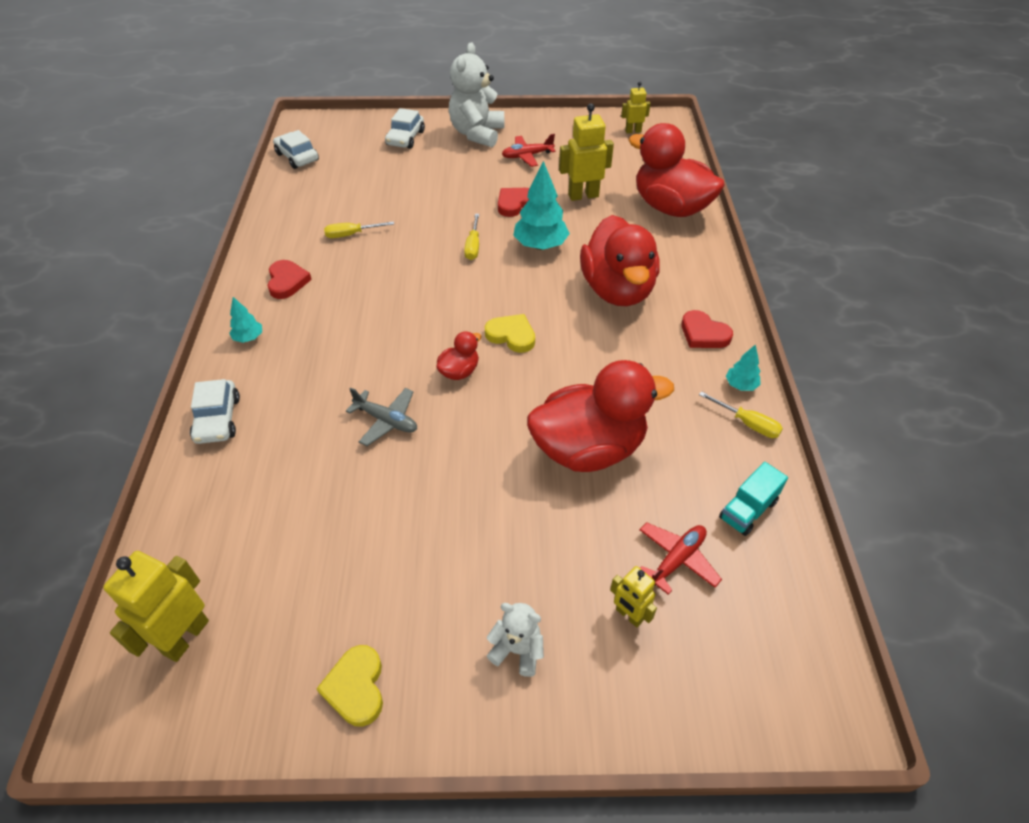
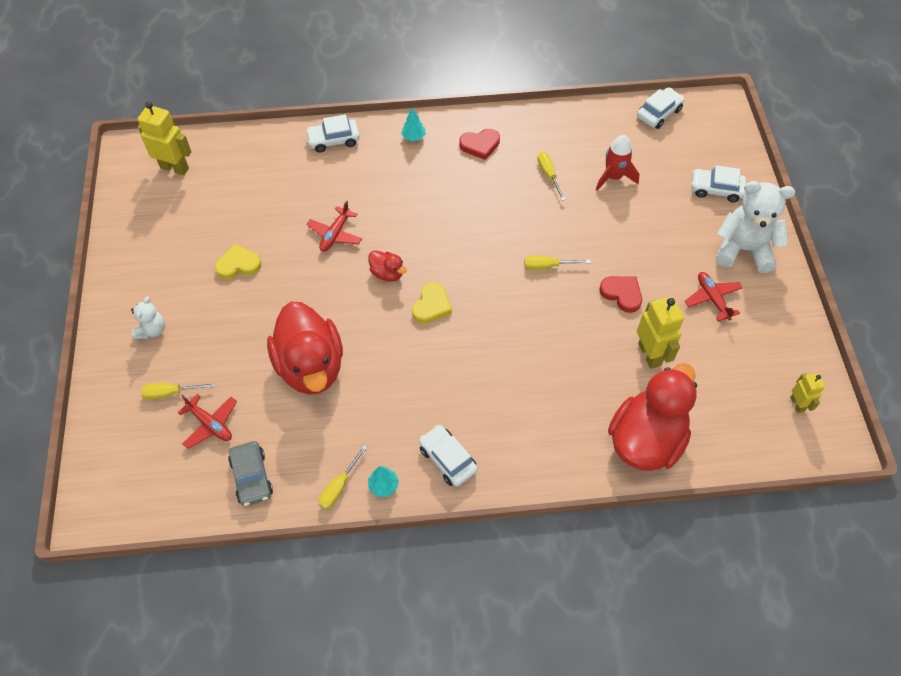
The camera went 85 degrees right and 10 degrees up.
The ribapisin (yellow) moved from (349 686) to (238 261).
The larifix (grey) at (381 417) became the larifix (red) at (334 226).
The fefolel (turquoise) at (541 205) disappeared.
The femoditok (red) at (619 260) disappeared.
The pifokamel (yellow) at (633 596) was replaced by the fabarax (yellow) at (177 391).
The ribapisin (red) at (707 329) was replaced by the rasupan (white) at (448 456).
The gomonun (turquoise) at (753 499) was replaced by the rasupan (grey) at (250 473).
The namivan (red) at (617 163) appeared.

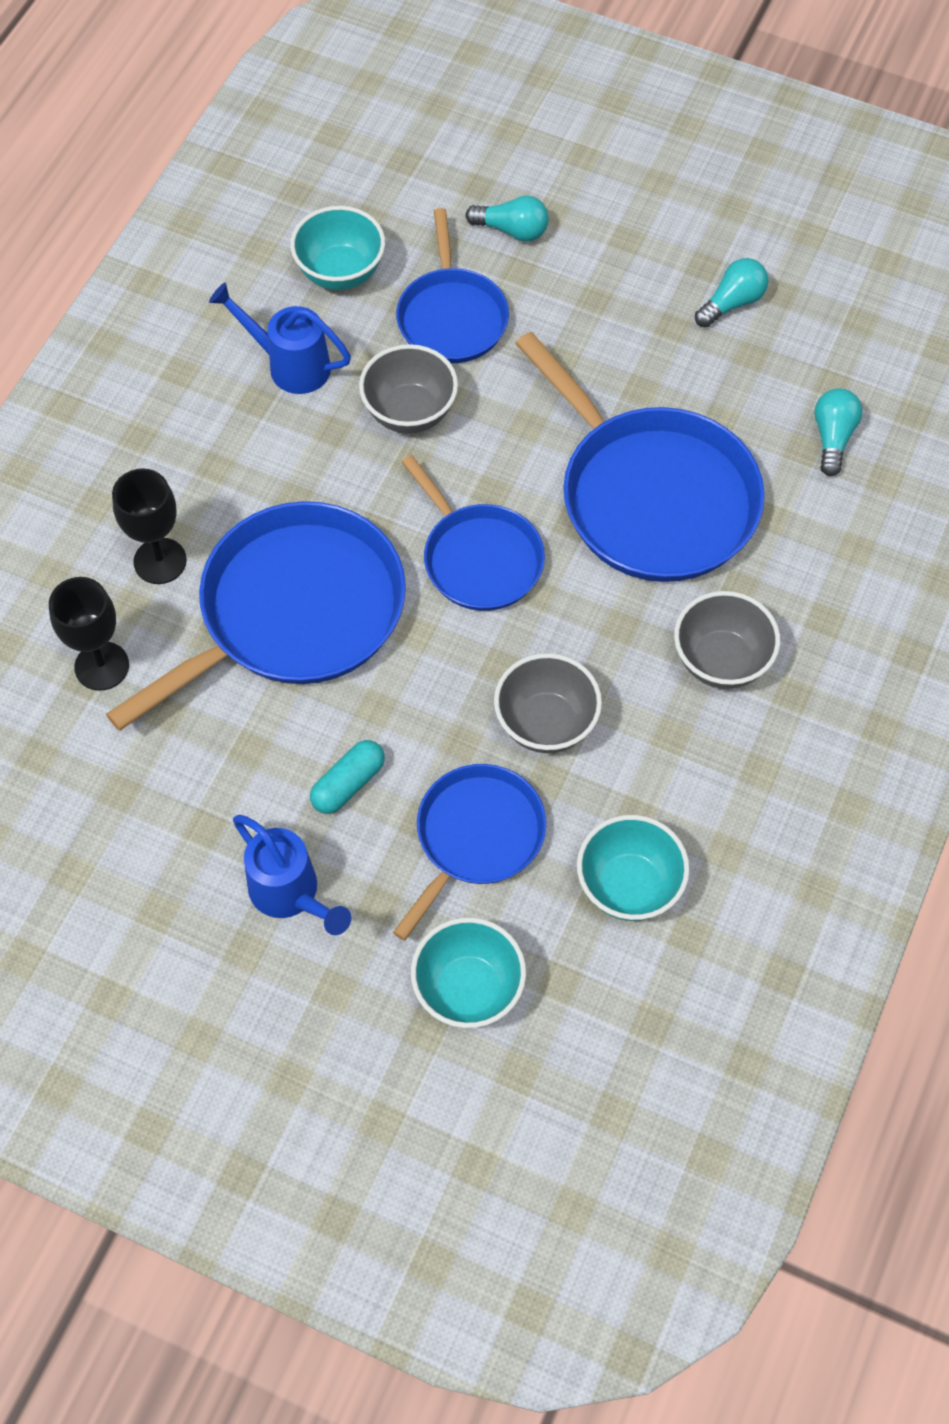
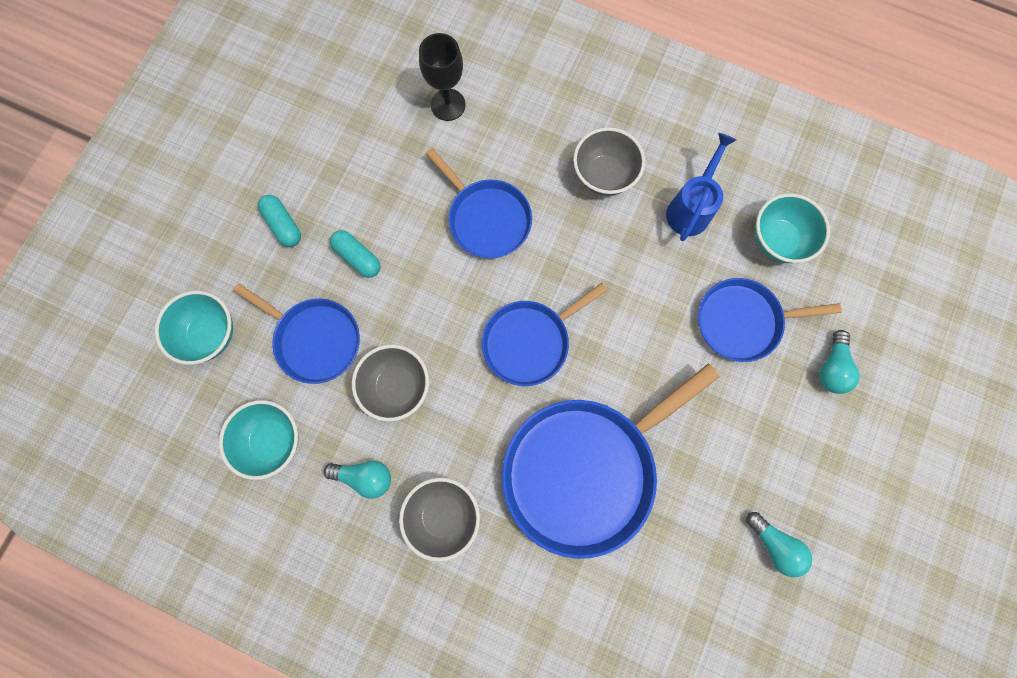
The camera went 90 degrees right and 15 degrees up.
The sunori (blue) at (256 616) changed to 0.60 times the size.
The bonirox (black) at (149 526) disappeared.
The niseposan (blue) at (292 875) was replaced by the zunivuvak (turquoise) at (279 221).
The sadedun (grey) moved from (408 389) to (609 161).
The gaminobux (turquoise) moved from (838 432) to (357 480).

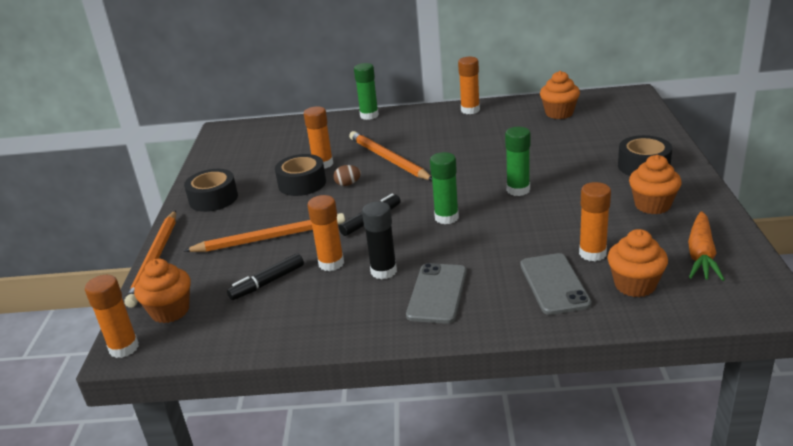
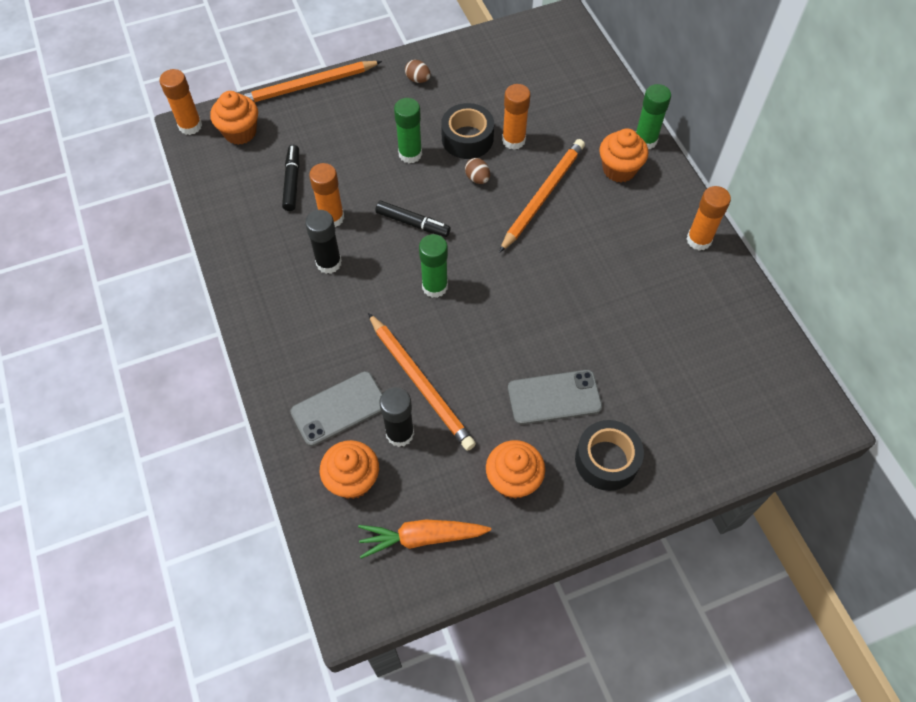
The camera went 65 degrees right and 30 degrees up.
The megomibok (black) at (211 190) was replaced by the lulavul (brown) at (418 71).
The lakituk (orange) moved from (264 232) to (422 382).
The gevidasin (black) at (265 276) turned 60 degrees clockwise.
The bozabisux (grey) moved from (436 293) to (555 397).
The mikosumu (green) moved from (517 161) to (408 130).
The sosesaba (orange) moved from (560 95) to (623 156).
The mikosumu (orange) at (595 221) became the mikosumu (black) at (397 417).

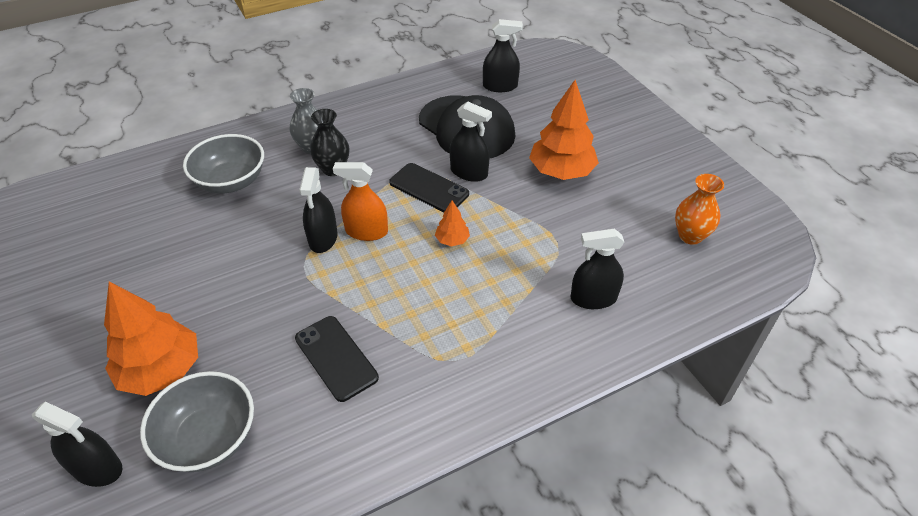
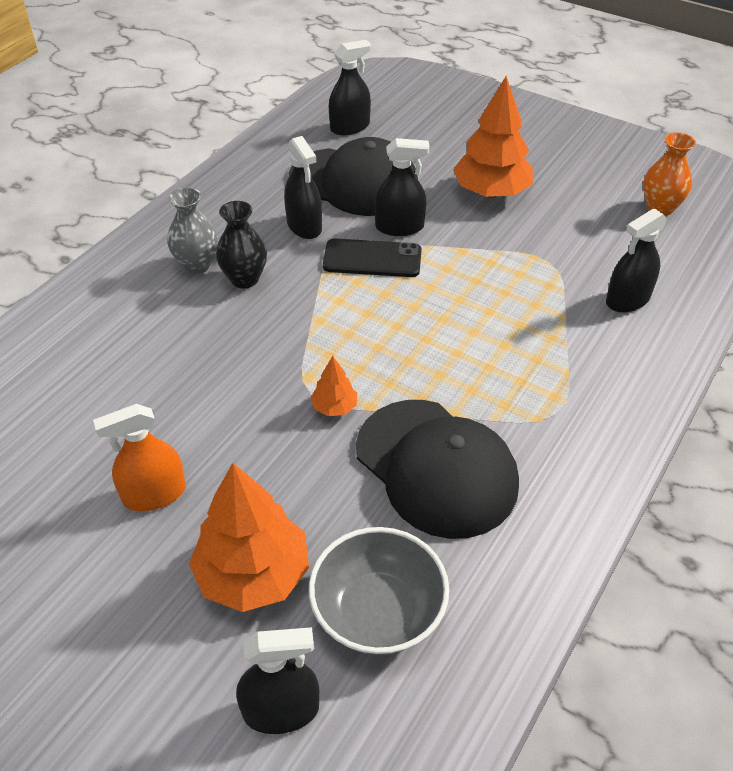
The camera went 30 degrees left and 0 degrees up.
The sadedun (grey) at (223 163) disappeared.
The bozabisux (black) at (337 359) was replaced by the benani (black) at (437 469).
The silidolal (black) moved from (318 210) to (303 187).
The silidolal (orange) moved from (360 201) to (139 457).
The fefolel (orange) moved from (452 223) to (333 386).

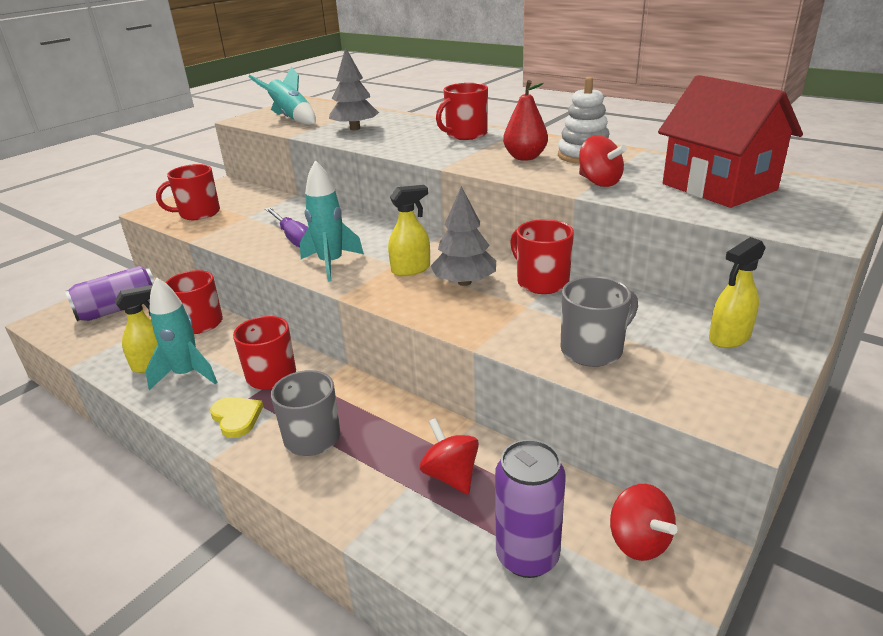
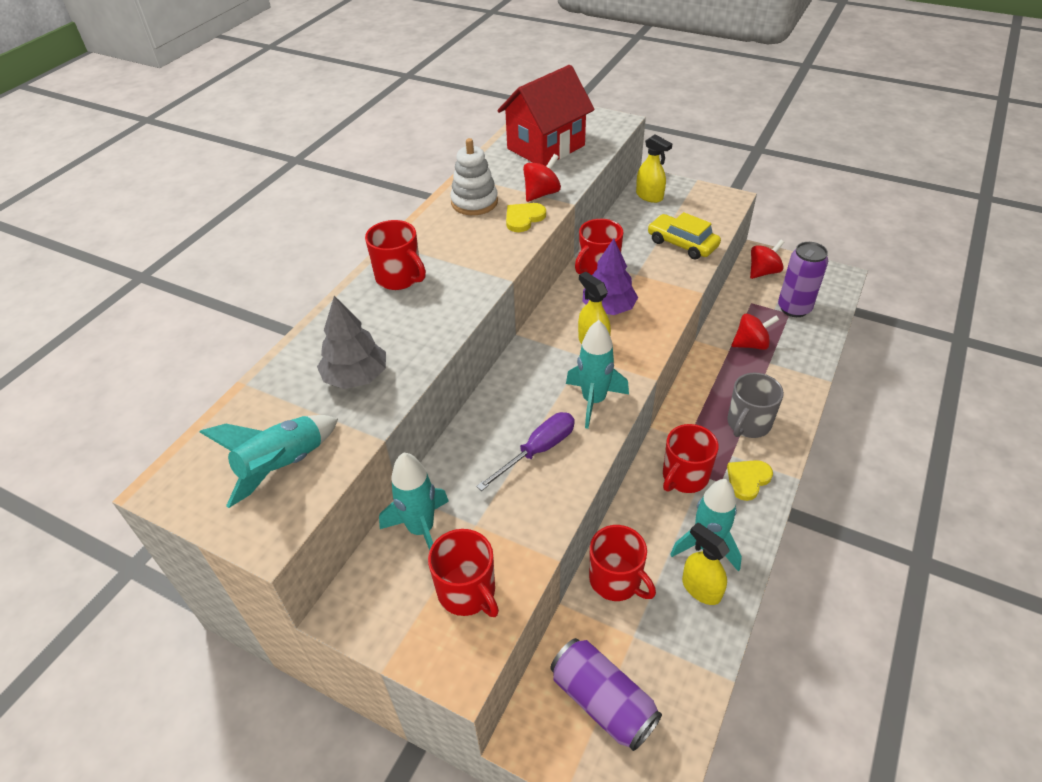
The camera went 100 degrees left and 15 degrees up.
The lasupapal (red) at (449 456) turned 150 degrees counterclockwise.
The fefolel (grey) at (463 236) became the fefolel (purple) at (610 276).
The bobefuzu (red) at (525 120) disappeared.
The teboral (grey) at (599 321) was replaced by the rasupan (yellow) at (684 235).
The namivan (turquoise) at (414 502) appeared.
The ribapisin (yellow) at (526 217) appeared.

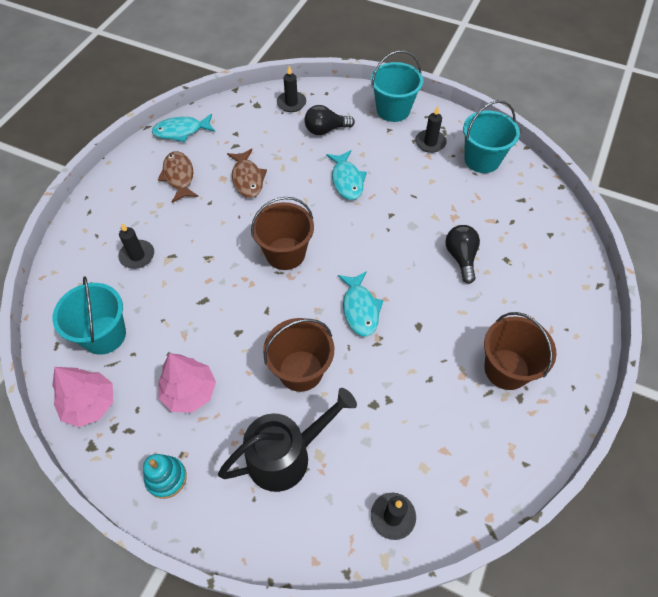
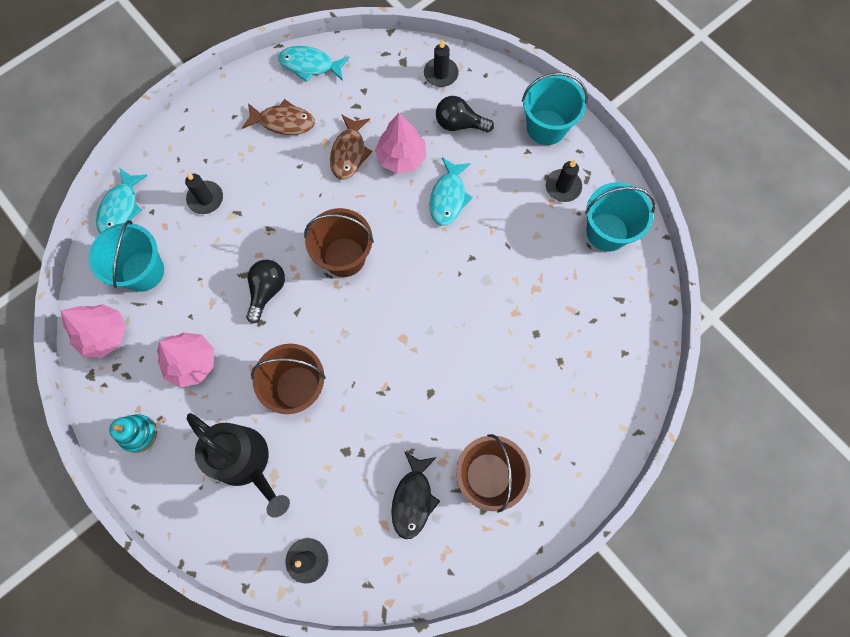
The camera went 25 degrees right and 15 degrees up.
The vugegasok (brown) at (178 177) turned 90 degrees clockwise.
The niseposan (black) at (287 440) turned 45 degrees clockwise.
The vugegasok (turquoise) moved from (361 304) to (122 200).
The gaminobux (black) moved from (462 254) to (265 292).
The fefolel (pink) at (400 143) appeared.
The vugegasok (black) at (415 495) appeared.

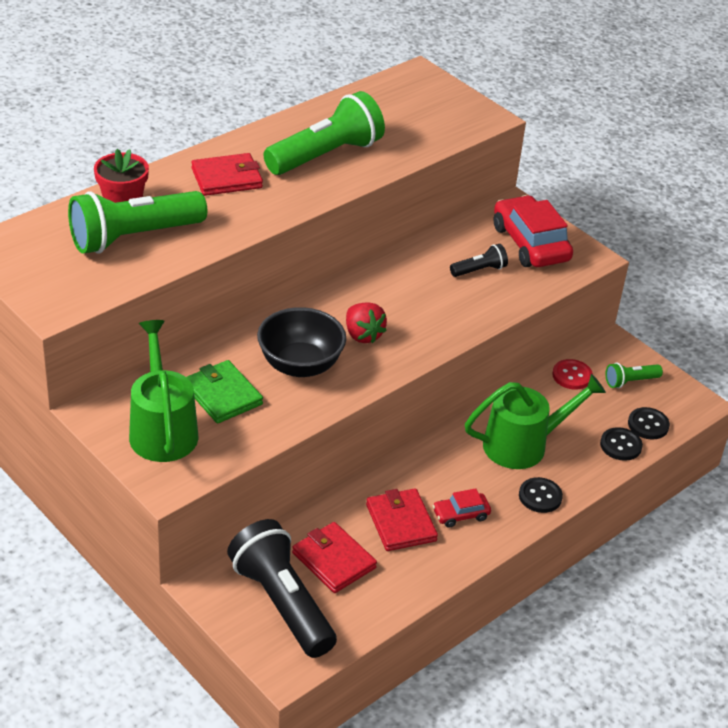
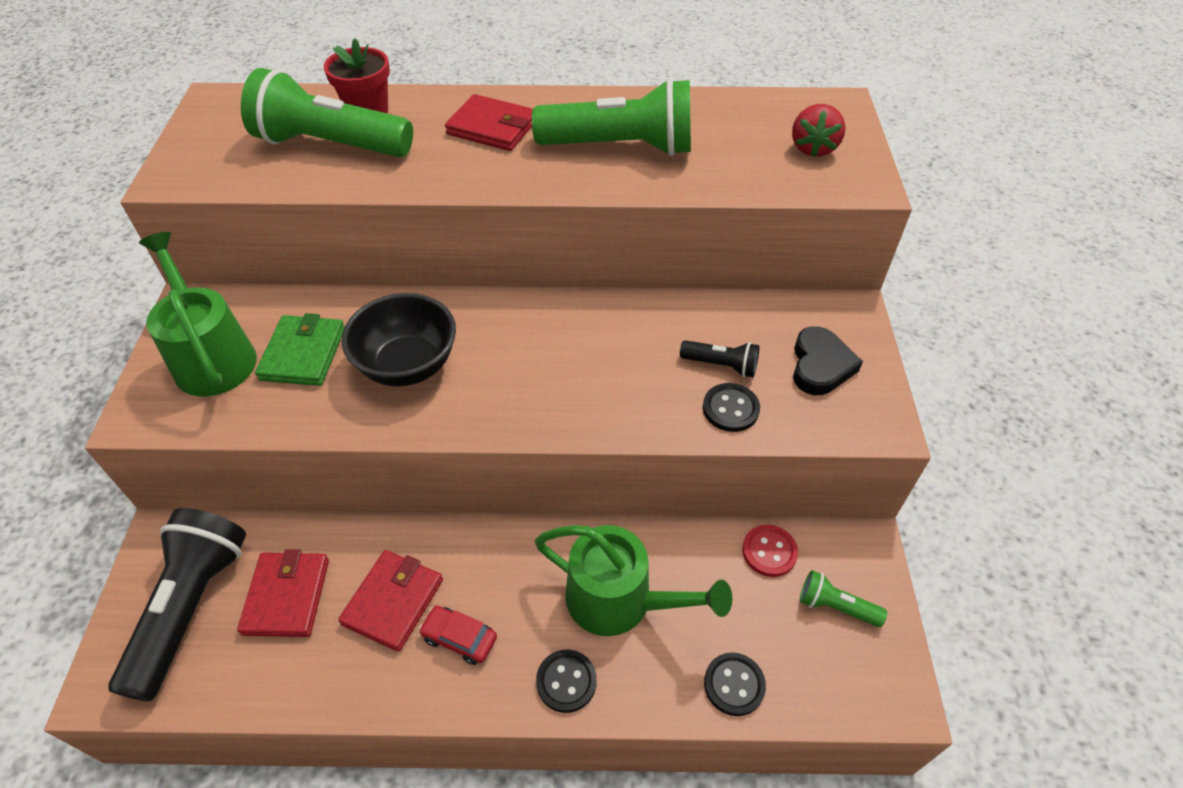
The camera went 45 degrees right and 10 degrees up.
The niseposan (green) at (163 391) turned 60 degrees counterclockwise.
The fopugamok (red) moved from (366 323) to (818 130).
The rasupan (red) at (533 231) was replaced by the ribapisin (black) at (828 360).
The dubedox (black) moved from (649 423) to (731 407).

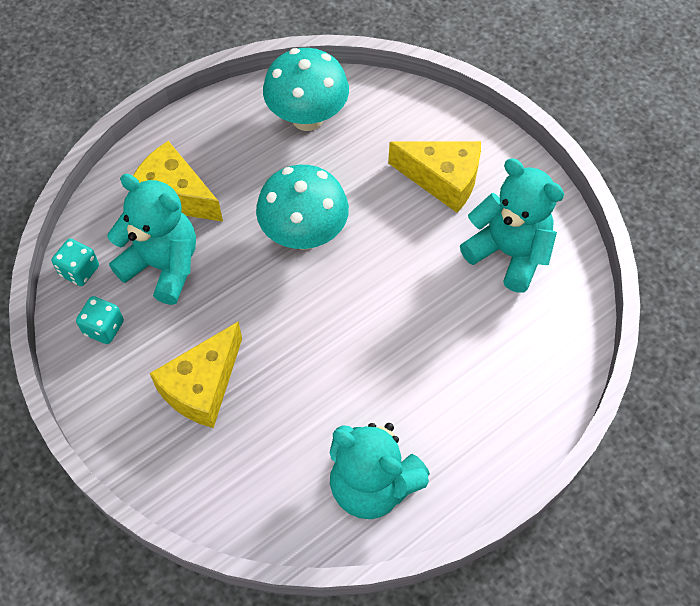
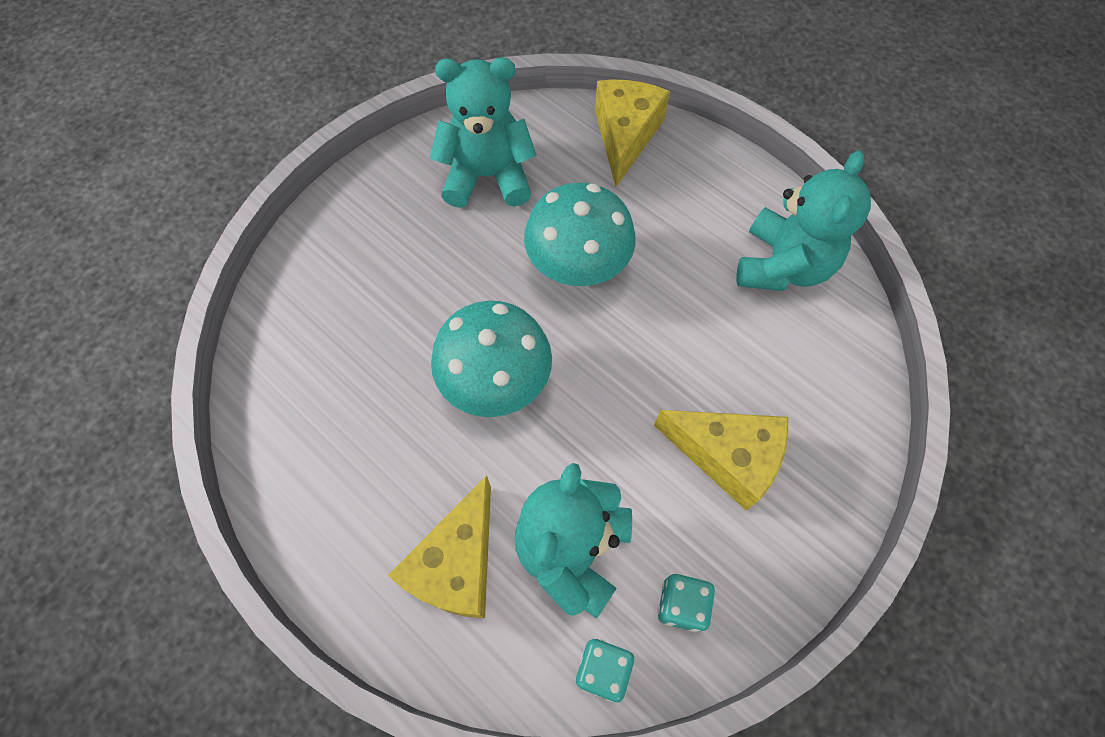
The camera went 100 degrees left and 5 degrees up.
The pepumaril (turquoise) moved from (306 89) to (580 234).
The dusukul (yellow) moved from (434 177) to (632 133).
The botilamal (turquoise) at (512 225) turned 60 degrees clockwise.

